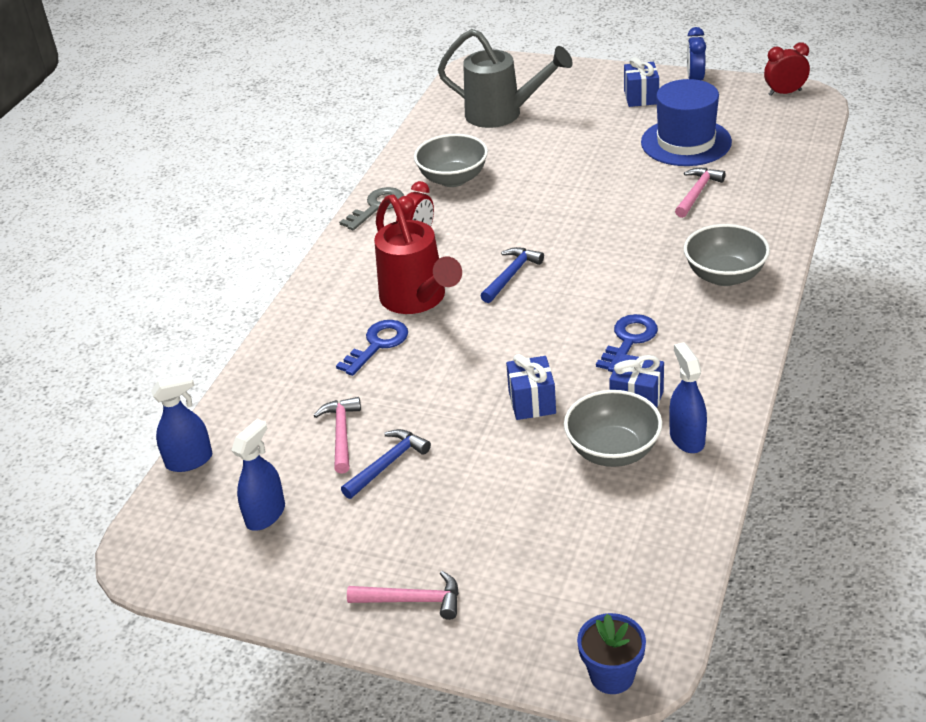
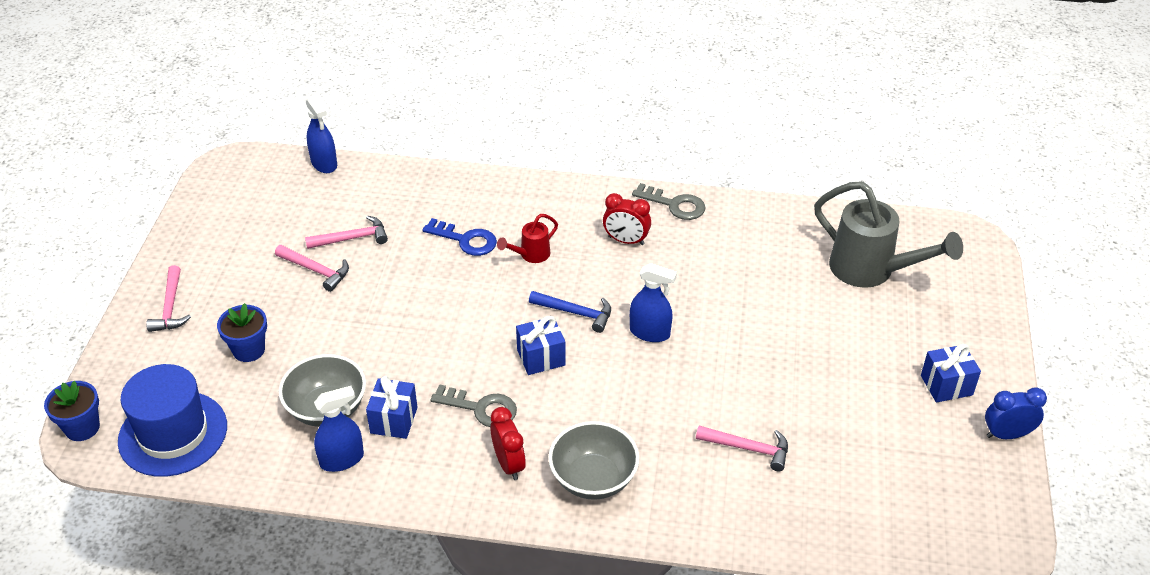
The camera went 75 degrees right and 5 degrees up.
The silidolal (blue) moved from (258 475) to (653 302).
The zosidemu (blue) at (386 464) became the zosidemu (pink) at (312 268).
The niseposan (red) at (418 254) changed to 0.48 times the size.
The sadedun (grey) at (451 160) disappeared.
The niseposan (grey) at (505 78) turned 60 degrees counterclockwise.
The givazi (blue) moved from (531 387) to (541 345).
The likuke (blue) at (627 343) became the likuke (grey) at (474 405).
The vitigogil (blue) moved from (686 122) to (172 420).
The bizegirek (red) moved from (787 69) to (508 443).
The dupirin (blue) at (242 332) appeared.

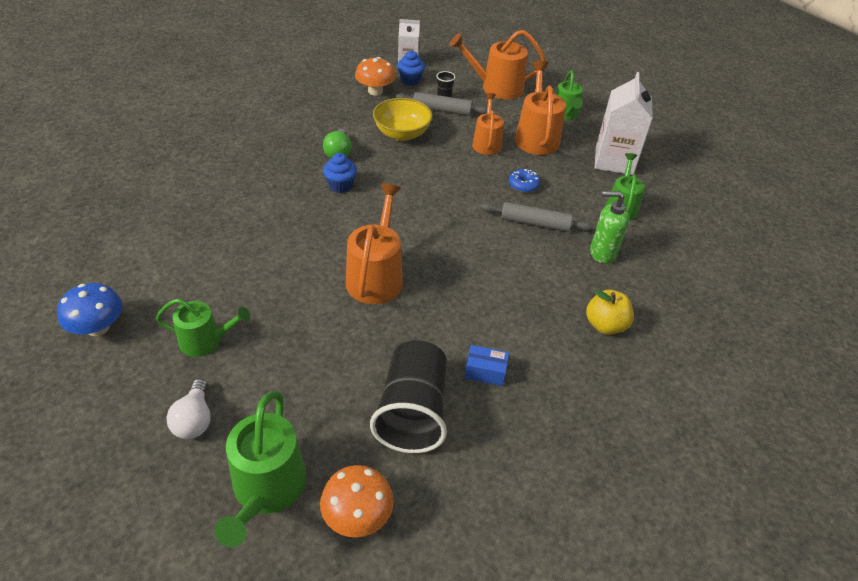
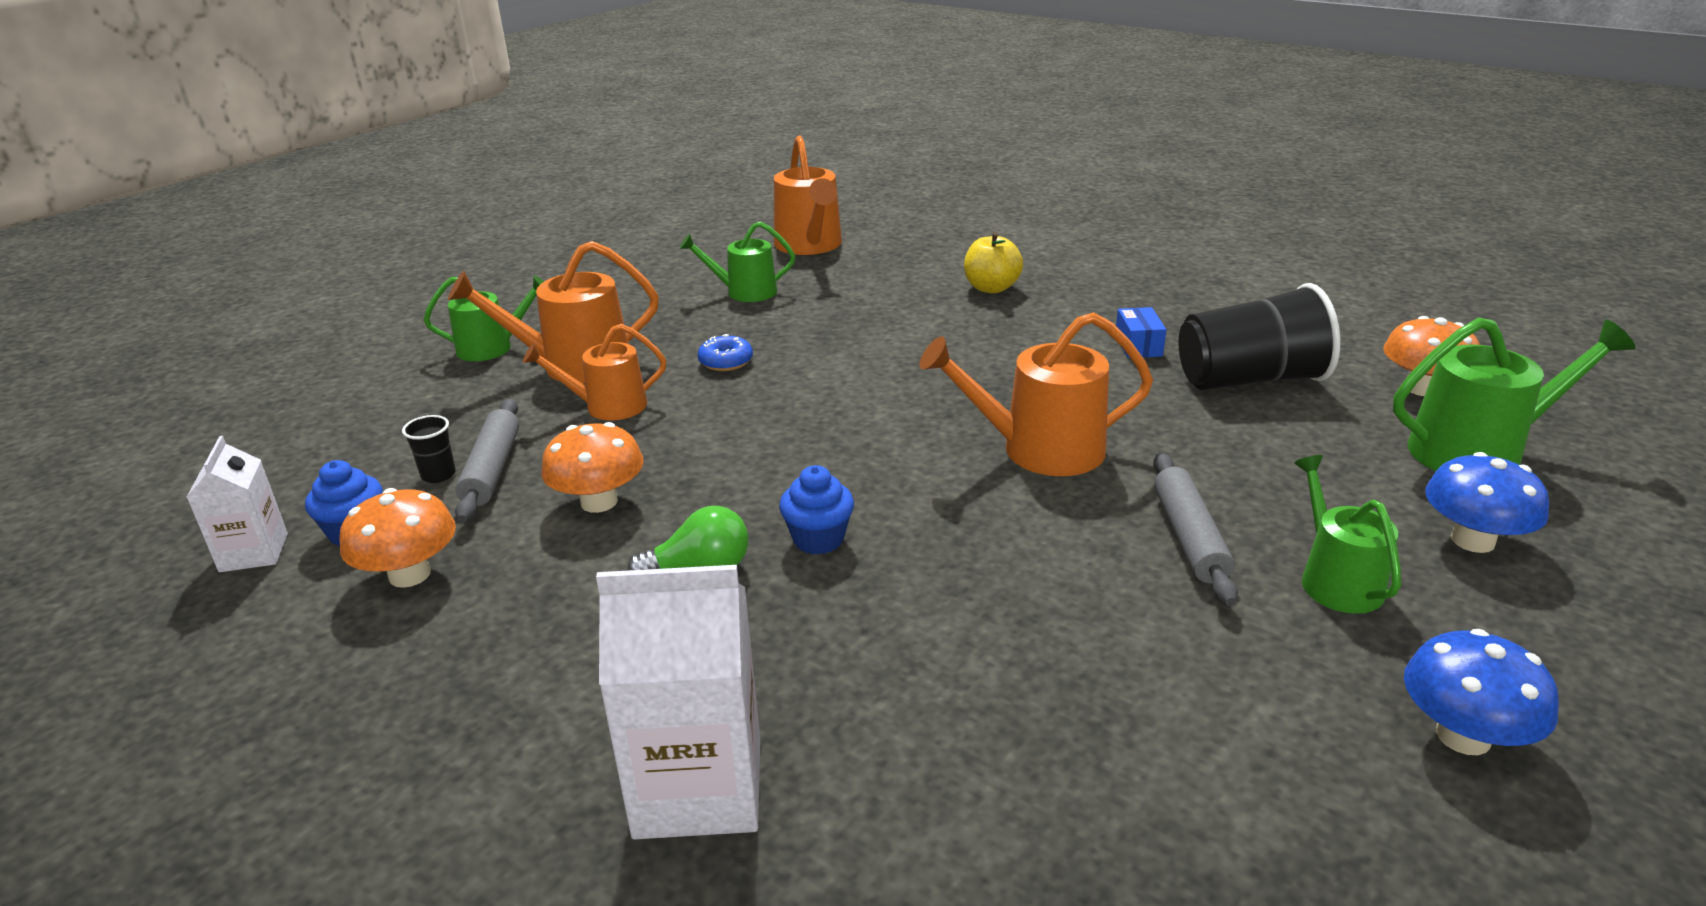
The camera went 100 degrees left and 15 degrees down.
The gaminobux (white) at (188 409) was replaced by the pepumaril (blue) at (1487 502).
The sadedun (yellow) at (403 119) was replaced by the pepumaril (orange) at (592 467).
The niseposan (orange) moved from (497 65) to (808 195).
The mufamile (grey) moved from (537 217) to (1195 529).
The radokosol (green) at (609 227) disappeared.
The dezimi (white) moved from (624 123) to (678 702).

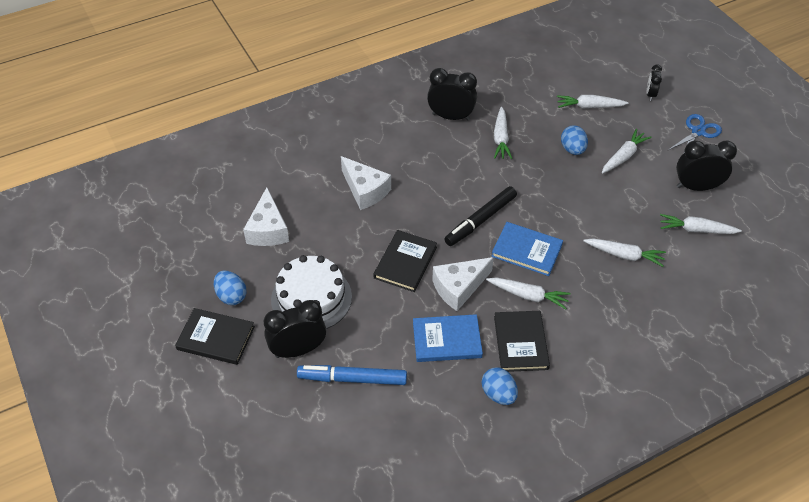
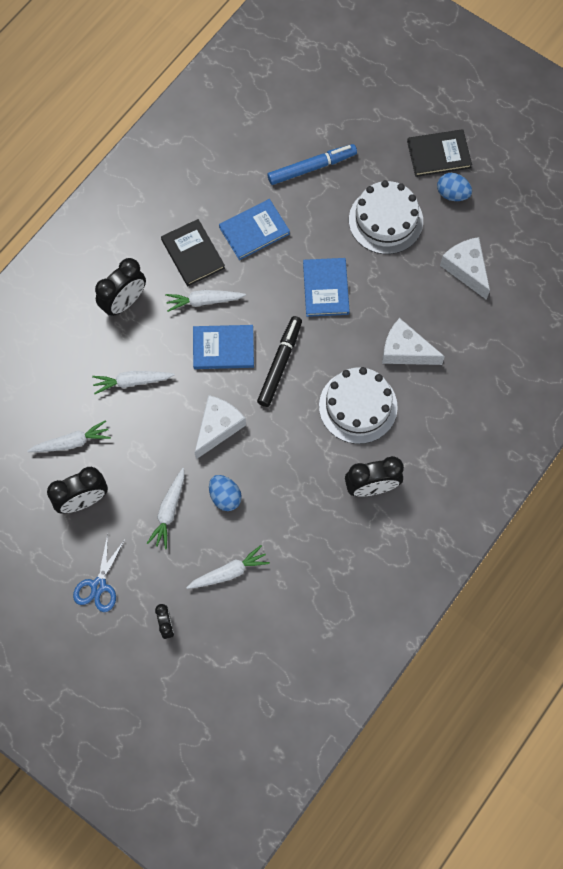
The camera went 155 degrees right and 20 degrees up.
The bizegirek (black) moved from (294 329) to (120 287).
The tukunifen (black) at (405 261) became the tukunifen (blue) at (326 287).
The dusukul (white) moved from (463 284) to (220 427).
The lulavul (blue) at (500 386) disappeared.
The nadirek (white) at (503 133) disappeared.
The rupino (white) at (358 405) appeared.

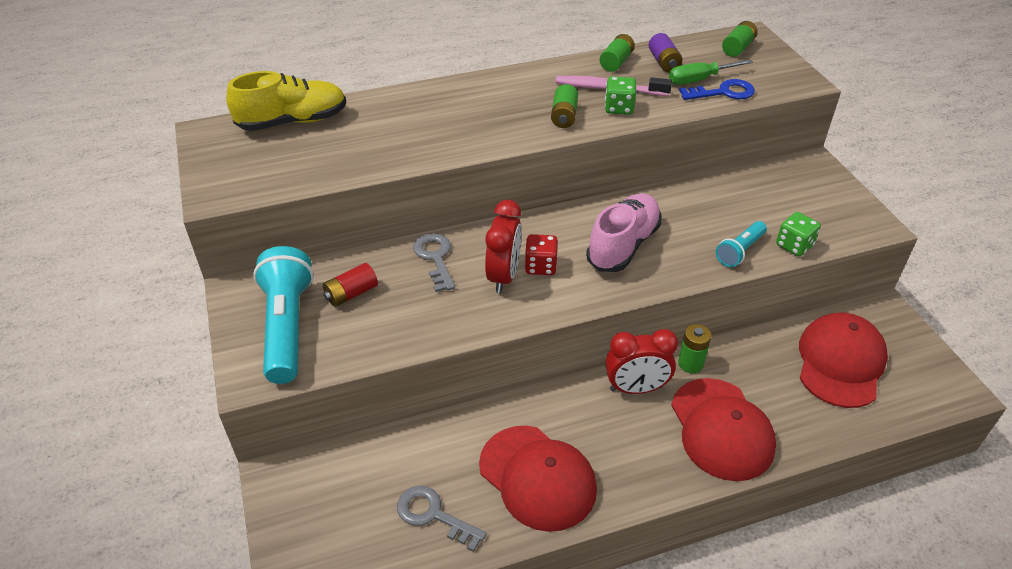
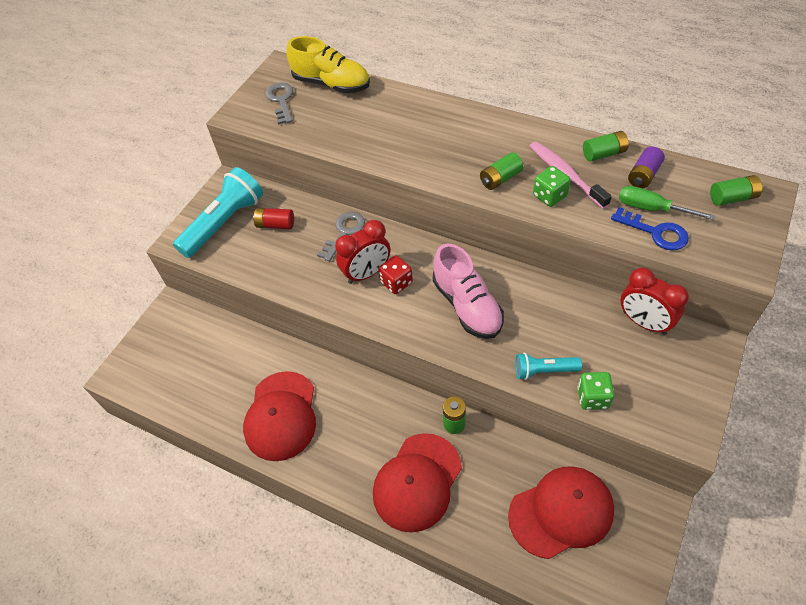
The camera went 50 degrees right and 10 degrees up.
The likuke (grey) moved from (441 519) to (279 103).
The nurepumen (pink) at (624 232) turned 75 degrees clockwise.
The bizegirek (red) moved from (641 361) to (654 301).

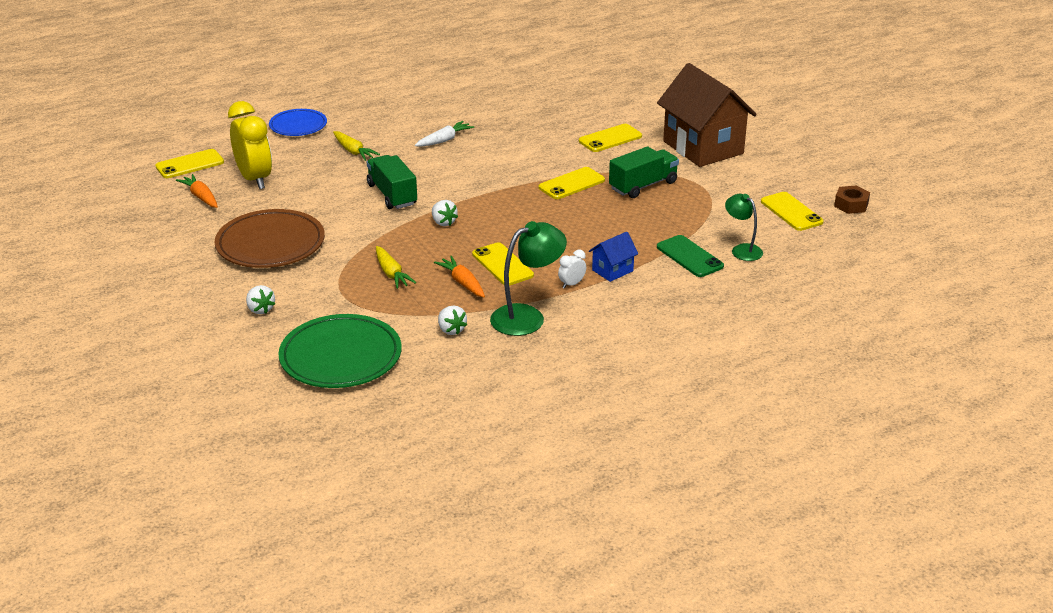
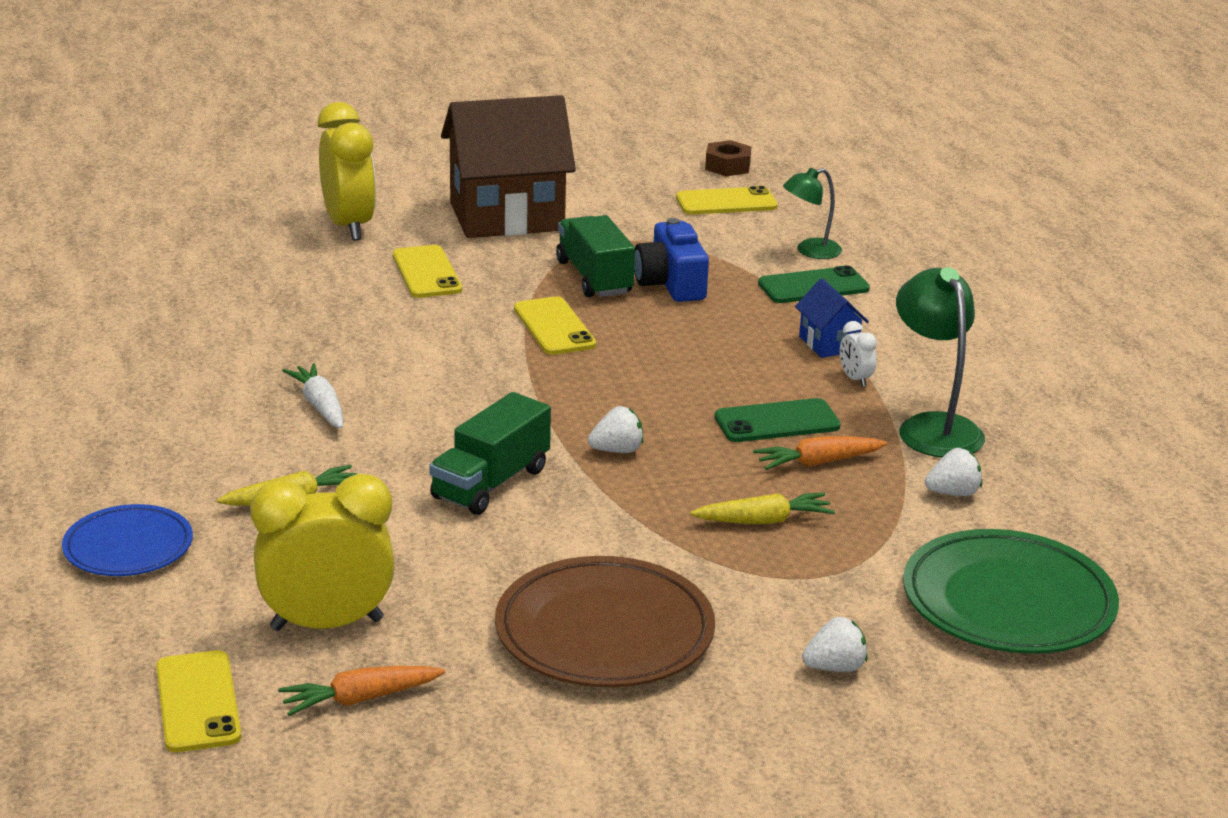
The camera went 75 degrees left and 5 degrees down.
The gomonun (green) at (392 182) turned 45 degrees counterclockwise.
The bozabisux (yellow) at (503 264) became the bozabisux (green) at (777 420).
The bizegirek (yellow) at (347 171) appeared.
The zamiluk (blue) at (671 260) appeared.

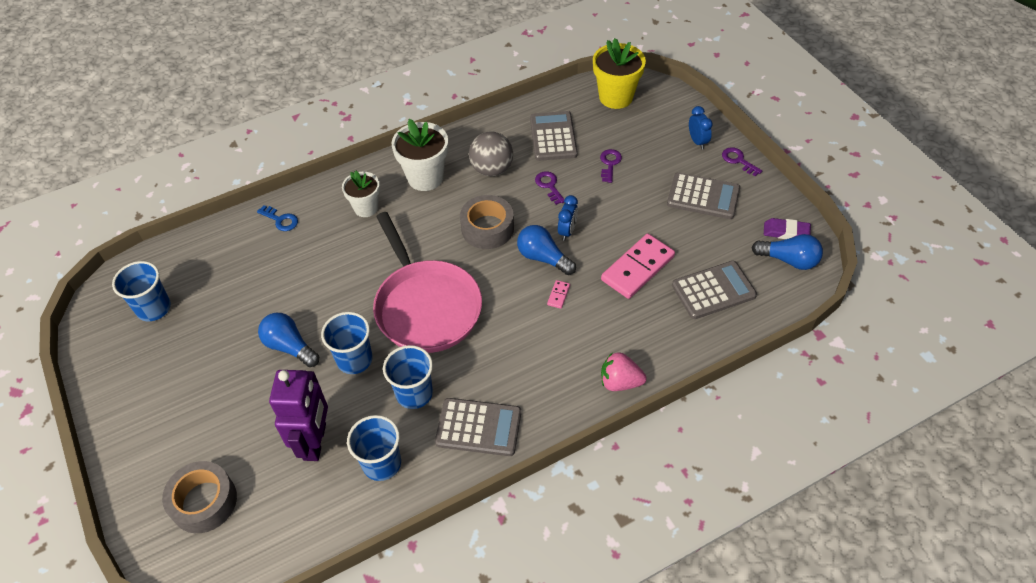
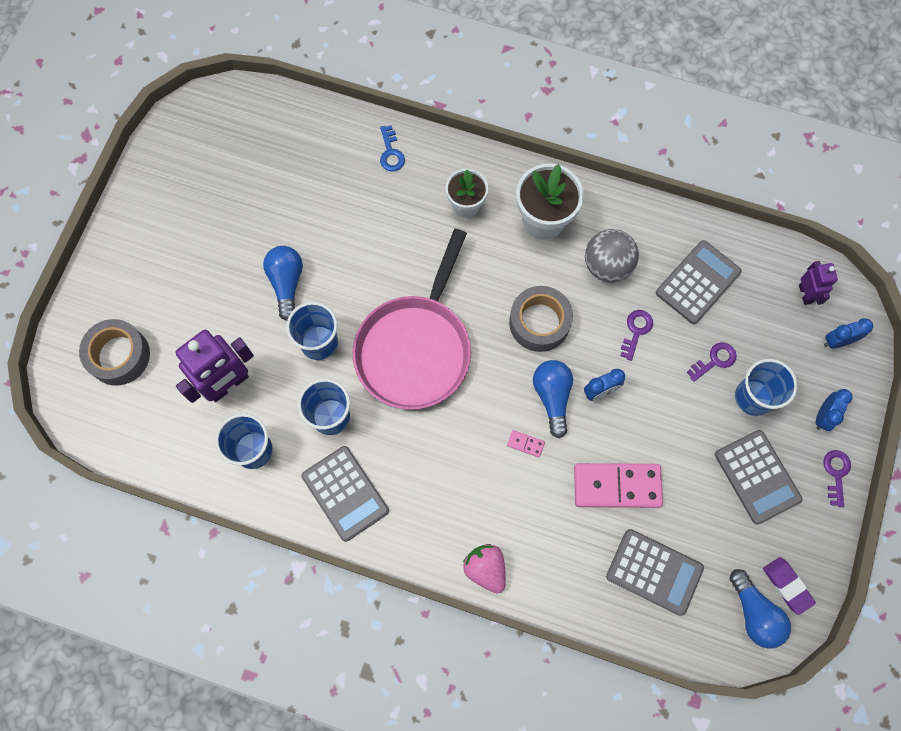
The camera went 45 degrees right and 20 degrees up.
The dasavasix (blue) moved from (141 291) to (766 387).
The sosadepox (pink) at (558 294) turned 45 degrees clockwise.
The dupirin (yellow) at (619 73) was replaced by the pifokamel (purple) at (818 283).
The bizegirek (blue) at (848 333) appeared.

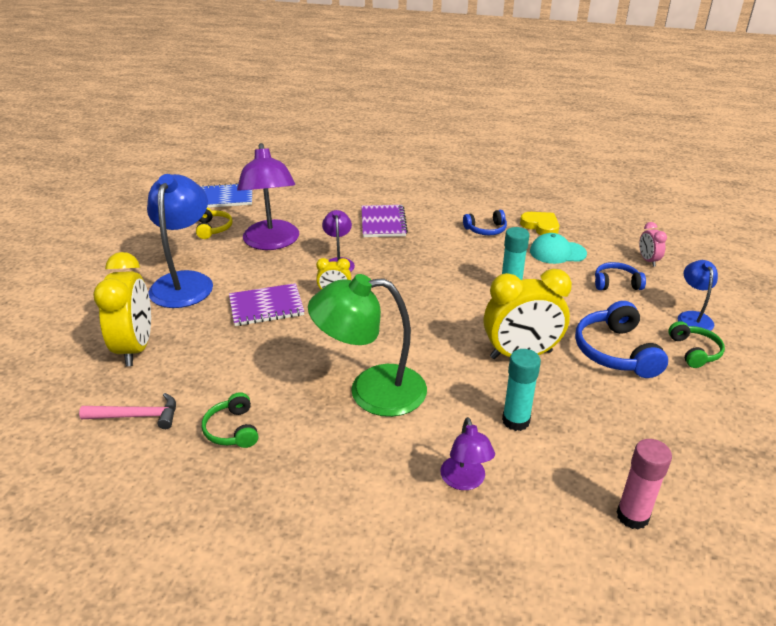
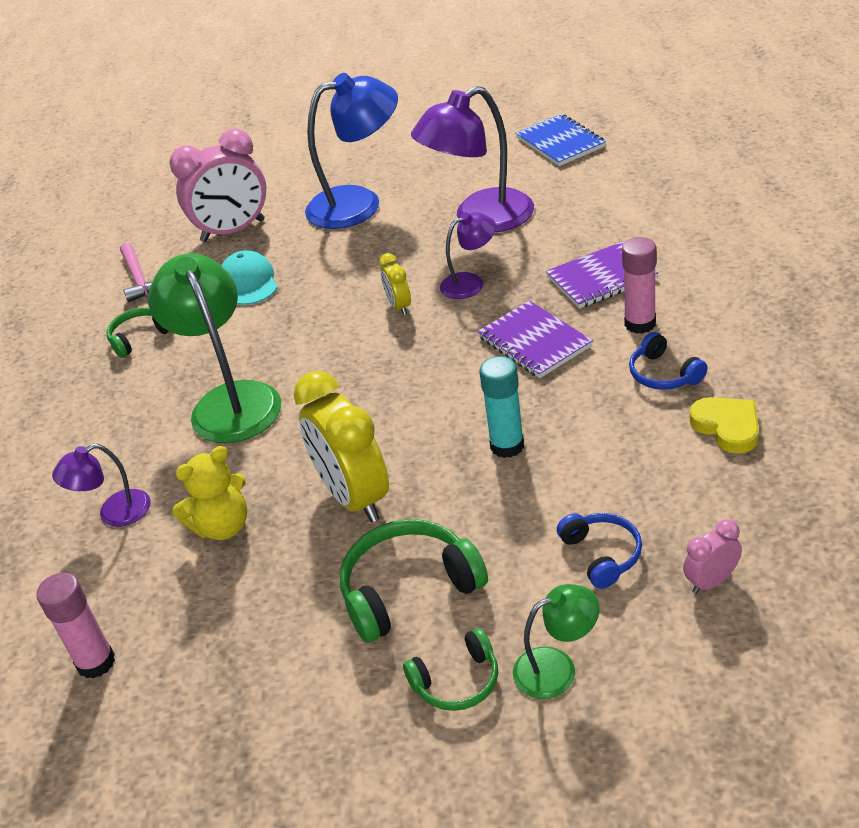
The camera went 75 degrees right and 5 degrees up.
The bizegirek (yellow) at (122 309) became the bizegirek (pink) at (217 185).
The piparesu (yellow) at (214 223) disappeared.
The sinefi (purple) moved from (266 304) to (535 339).
The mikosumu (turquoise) at (521 390) was replaced by the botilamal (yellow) at (209 493).
The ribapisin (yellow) at (539 223) turned 60 degrees counterclockwise.
The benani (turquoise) moved from (558 248) to (249 277).
The piparesu (blue) at (621 339) became the piparesu (green) at (414 581).
The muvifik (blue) at (698 295) became the muvifik (green) at (556 641).
The mikosumu (pink) at (639 285) appeared.

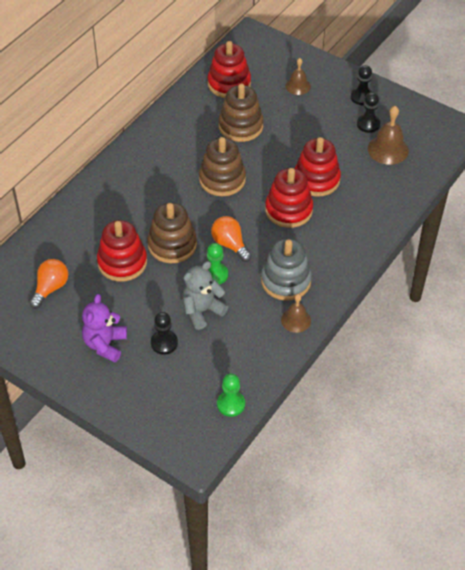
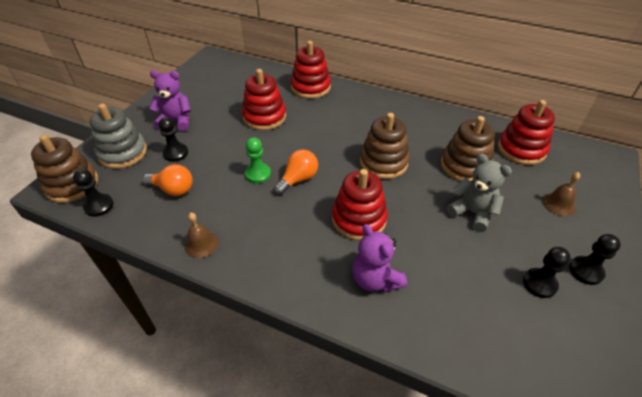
The camera went 80 degrees right and 5 degrees down.
The gaminobux (orange) moved from (48 284) to (167 180).
The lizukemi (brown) moved from (172 233) to (64 169).
The botilamal (grey) moved from (205 295) to (479 193).
The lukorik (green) at (231 395) became the lukorik (black) at (93 193).
The lizukemi (grey) moved from (286 270) to (118 136).
The lizukemi (red) moved from (318 167) to (310 70).
The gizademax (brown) at (388 135) disappeared.
The botilamal (purple) at (379 258) appeared.

